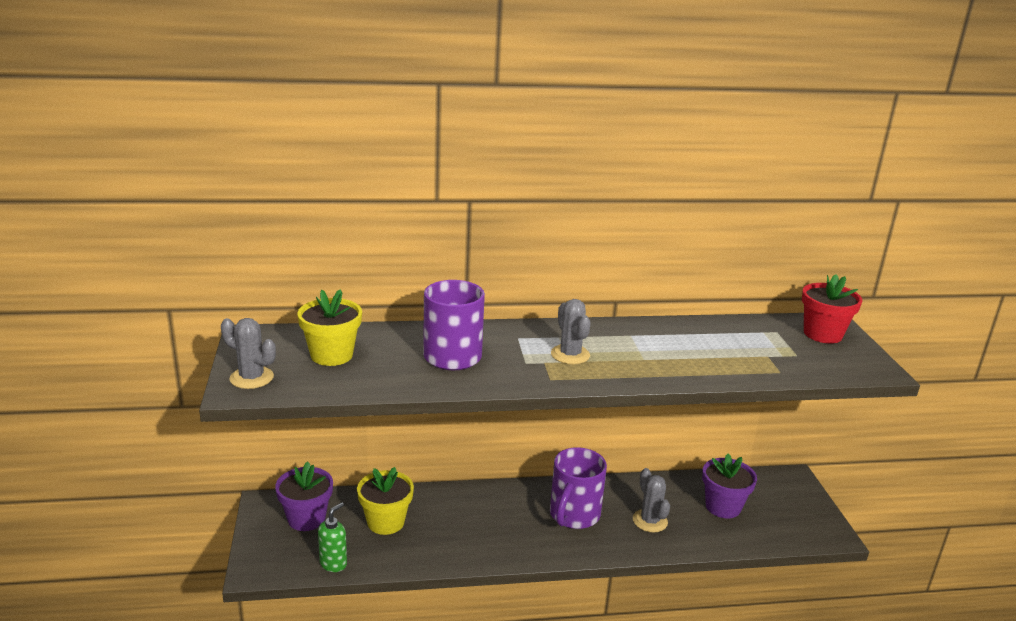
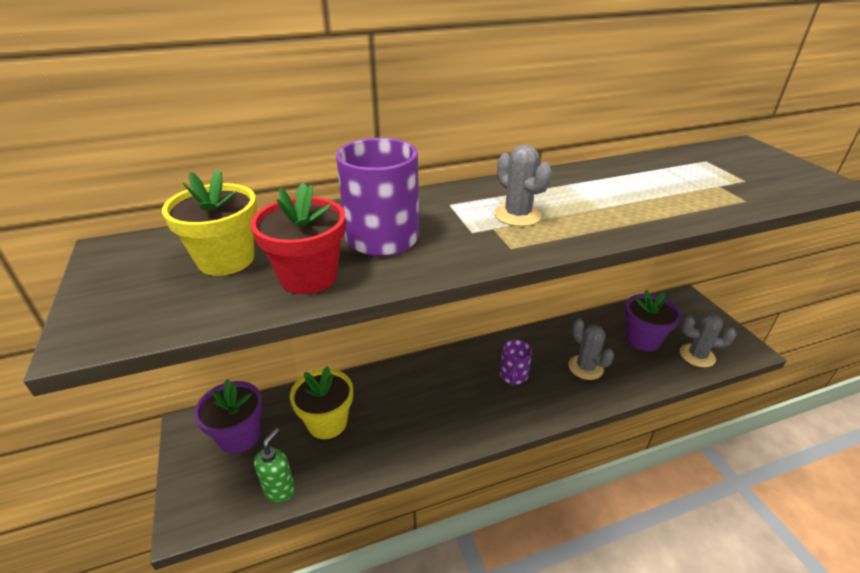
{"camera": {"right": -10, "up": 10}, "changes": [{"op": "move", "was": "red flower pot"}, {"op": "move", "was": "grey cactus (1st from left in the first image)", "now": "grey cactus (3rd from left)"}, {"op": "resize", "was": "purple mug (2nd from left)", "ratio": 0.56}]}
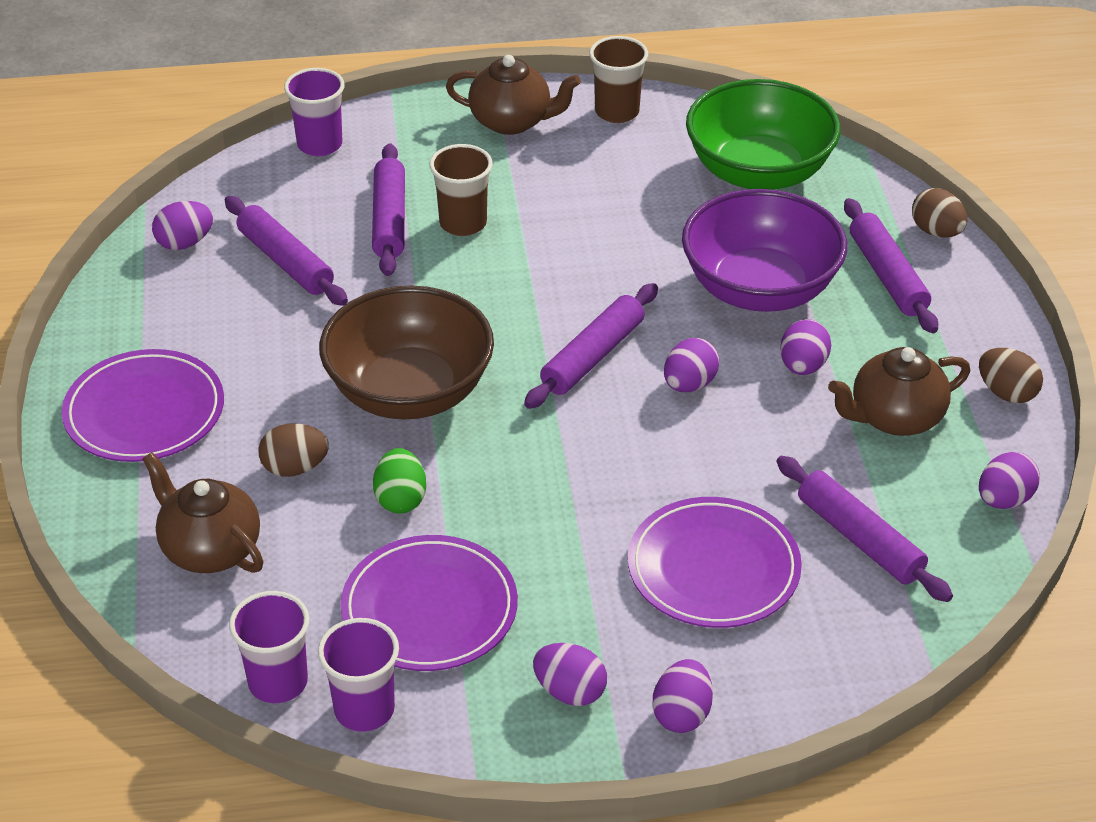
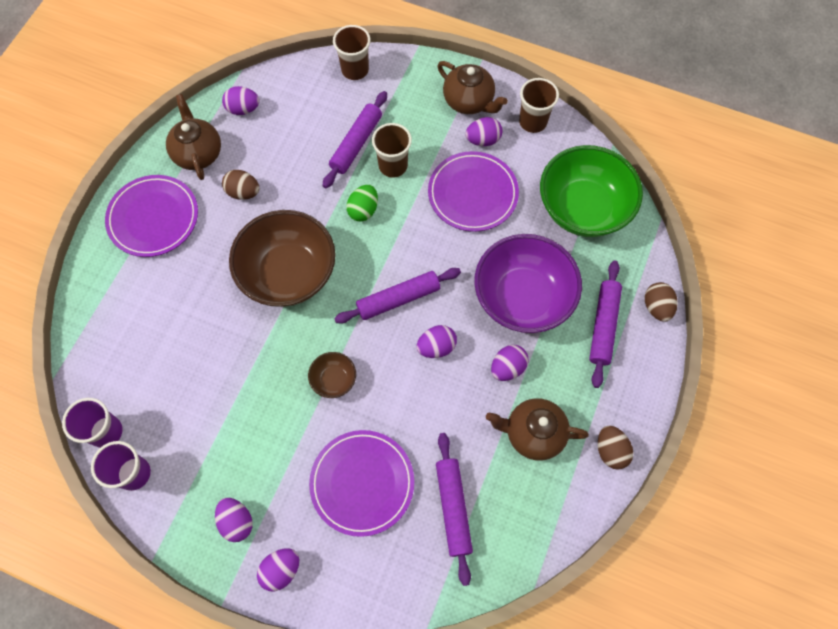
{"camera": {"right": 30, "up": 25}, "changes": [{"op": "recolor", "was": "purple cup (2nd from left)", "now": "brown cup (1st from left)"}, {"op": "delete", "was": "purple rolling pin (1st from left)"}, {"op": "move", "was": "brown egg (1st from left)"}, {"op": "move", "was": "green egg"}, {"op": "move", "was": "brown teapot (1st from left)"}, {"op": "move", "was": "purple egg (6th from left in the first image)", "now": "purple egg (5th from left)"}, {"op": "move", "was": "purple plate (2nd from left in the first image)", "now": "purple plate (3rd from left)"}, {"op": "insert", "now": "brown bowl (2nd from left)"}]}
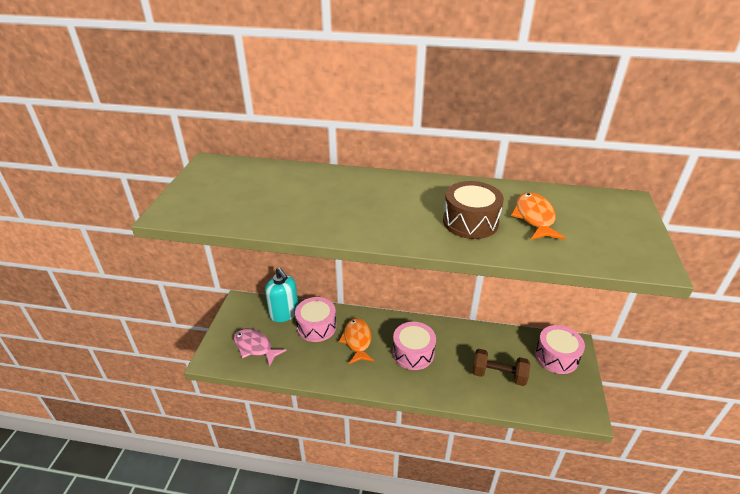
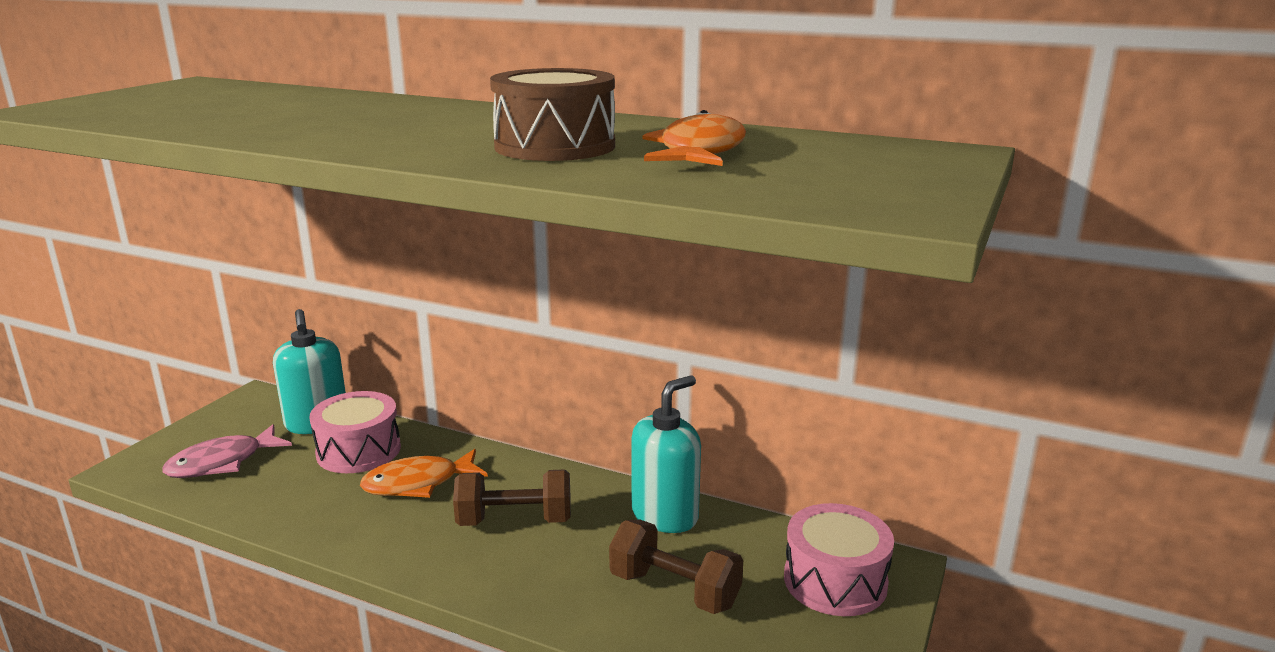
{"camera": {"right": 15, "up": -15}, "changes": [{"op": "rotate", "was": "orange fish (1st from left)", "clockwise": -120}, {"op": "replace", "was": "pink drum (2nd from left)", "now": "brown dumbbell (1st from left)"}, {"op": "rotate", "was": "pink fish", "clockwise": -90}, {"op": "insert", "now": "turquoise soap dispenser (2nd from left)"}]}
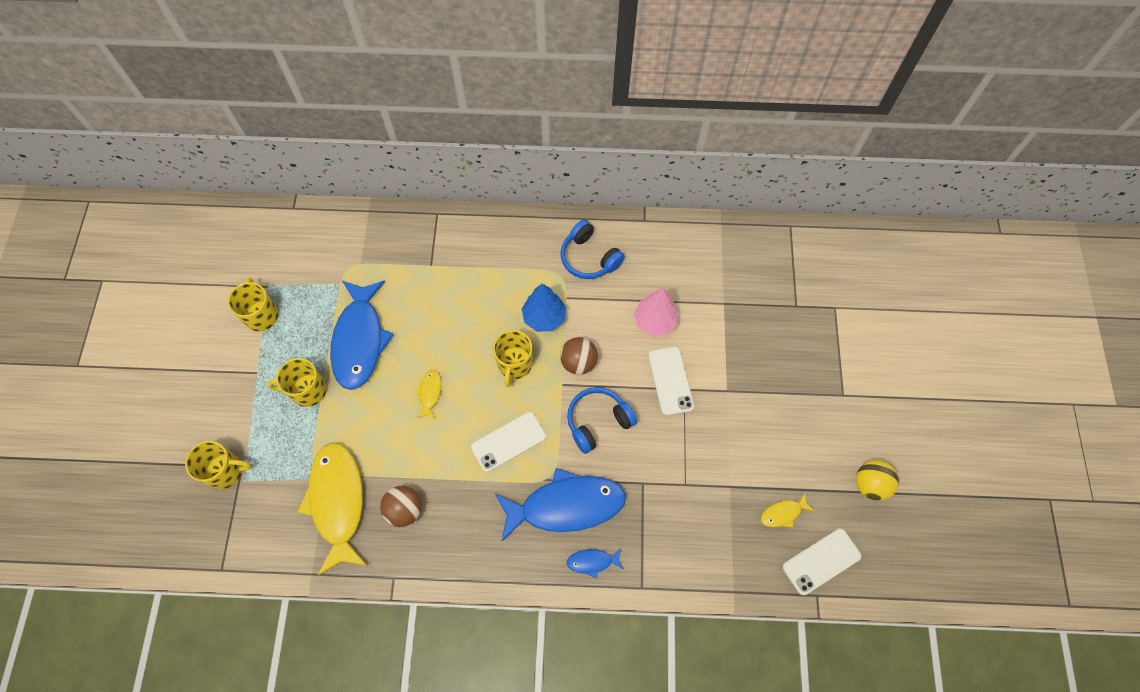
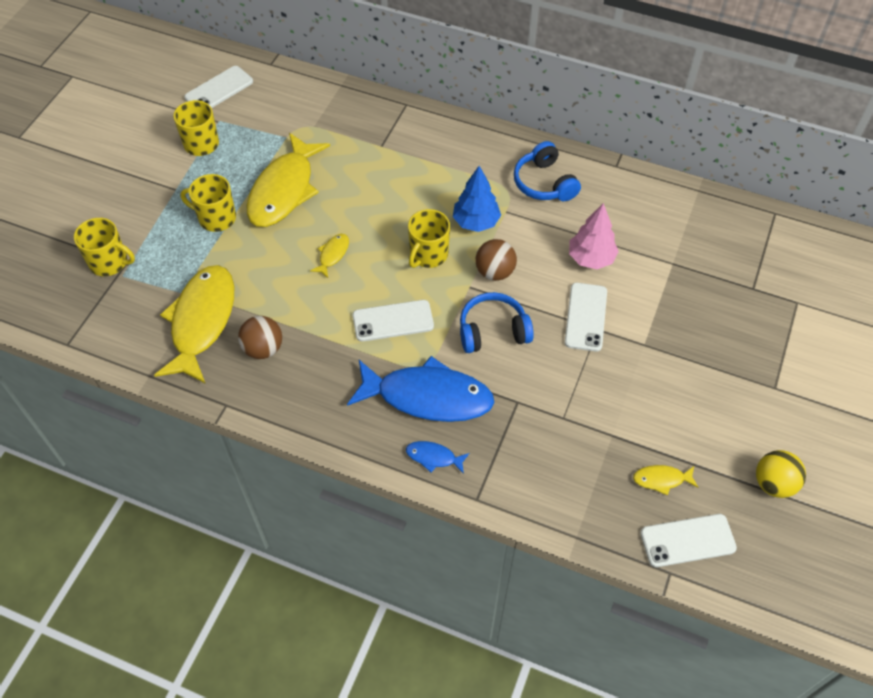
{"camera": {"right": 20, "up": -10}, "changes": [{"op": "recolor", "was": "blue fish (1st from left)", "now": "yellow fish (2nd from left)"}, {"op": "insert", "now": "white phone (1st from left)"}]}
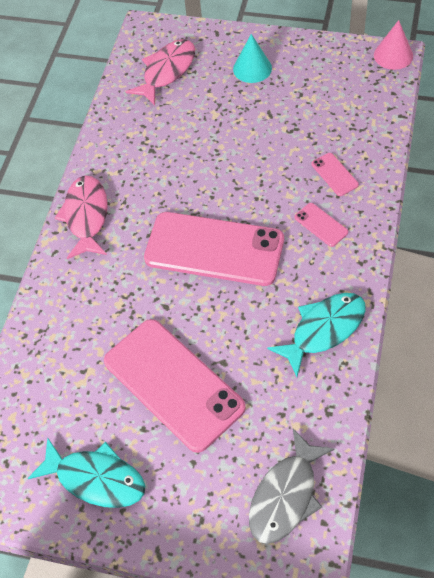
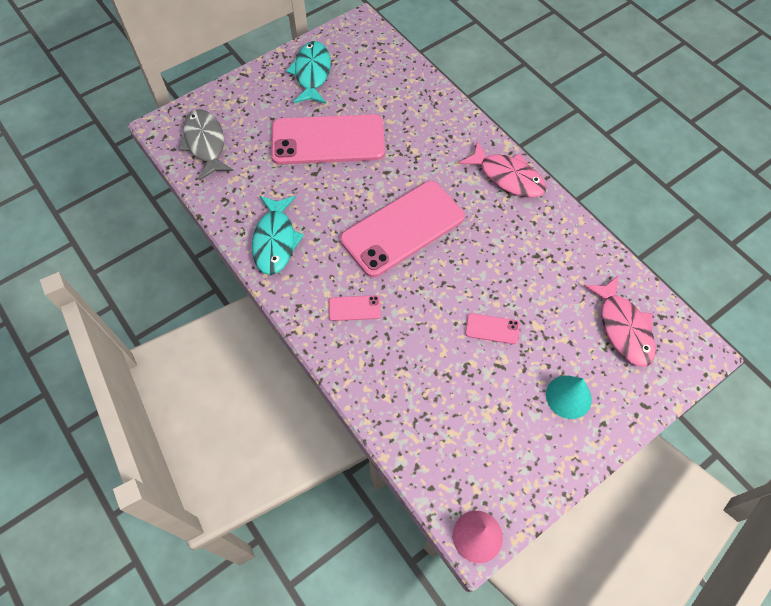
{"camera": {"right": 125, "up": 5}, "changes": [{"op": "move", "was": "pink phone (4th from left)"}, {"op": "rotate", "was": "turquoise fish (1st from left in the first image)", "clockwise": 120}]}
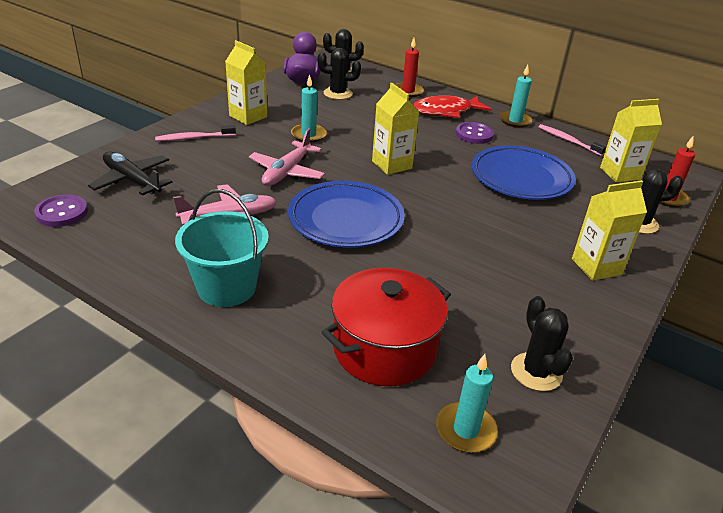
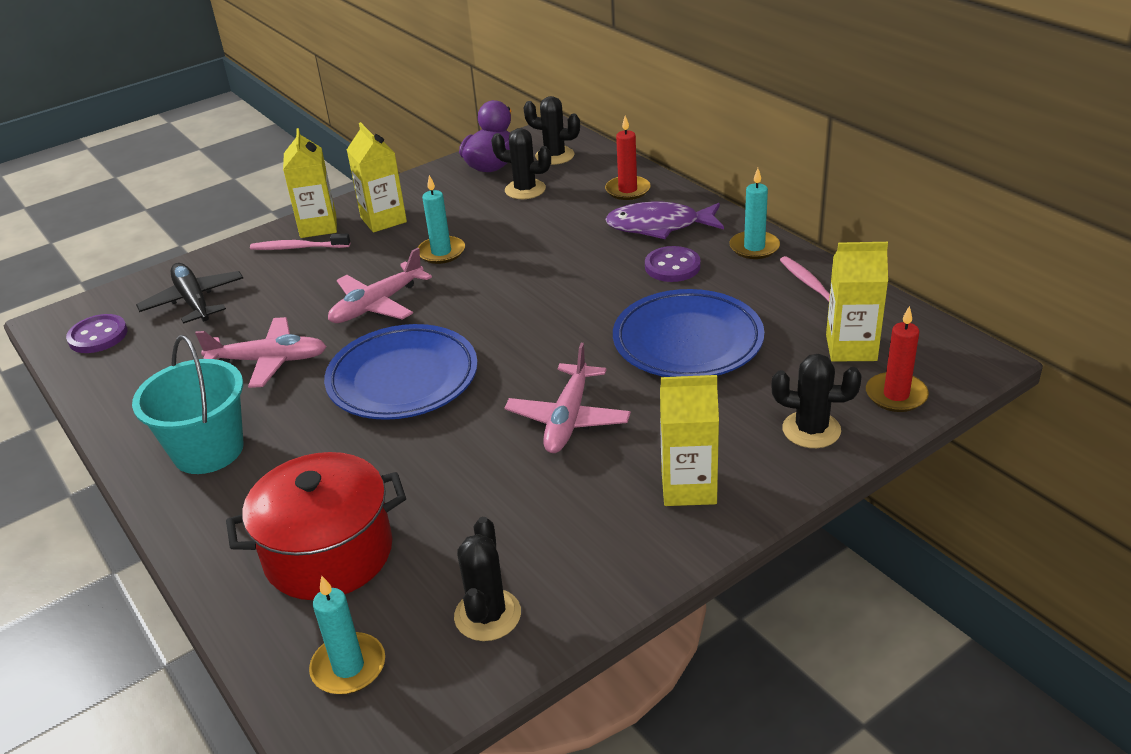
{"camera": {"right": 25, "up": 0}, "changes": [{"op": "move", "was": "yellow carton (2nd from left in the first image)", "now": "yellow carton (1st from left)"}, {"op": "recolor", "was": "red fish", "now": "purple fish"}, {"op": "insert", "now": "pink plane (3rd from left)"}]}
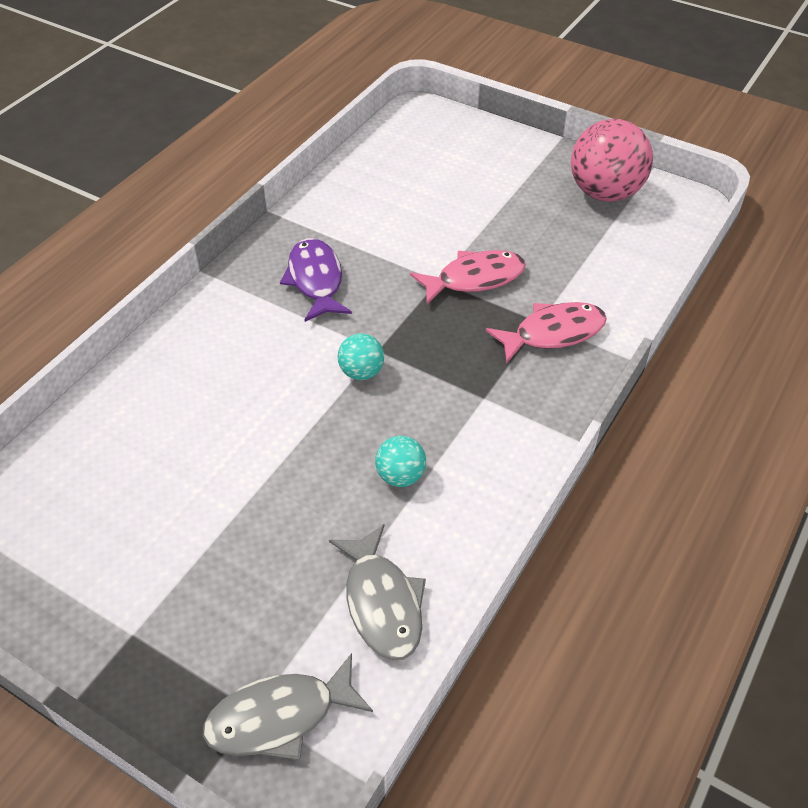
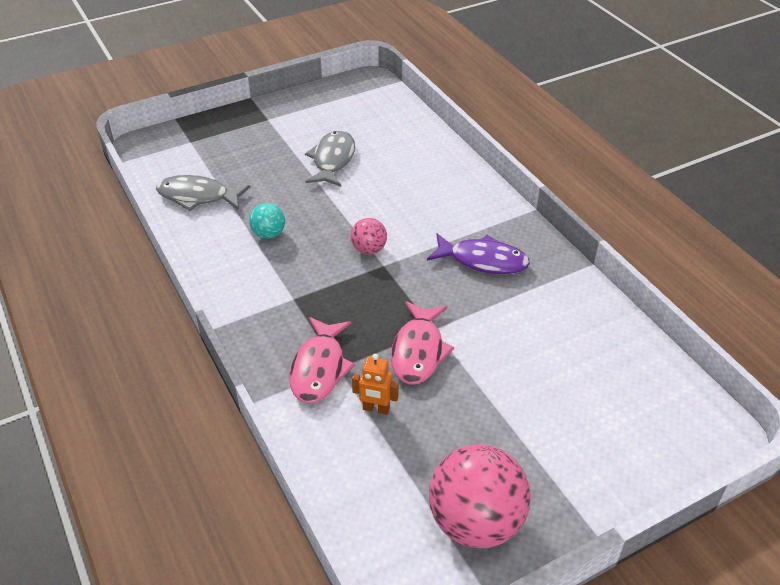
{"camera": {"right": 120, "up": -5}, "changes": [{"op": "recolor", "was": "turquoise ball (1st from left)", "now": "pink ball (1st from left)"}, {"op": "move", "was": "grey fish (1st from left in the first image)", "now": "grey fish (2nd from left)"}, {"op": "insert", "now": "orange robot"}]}
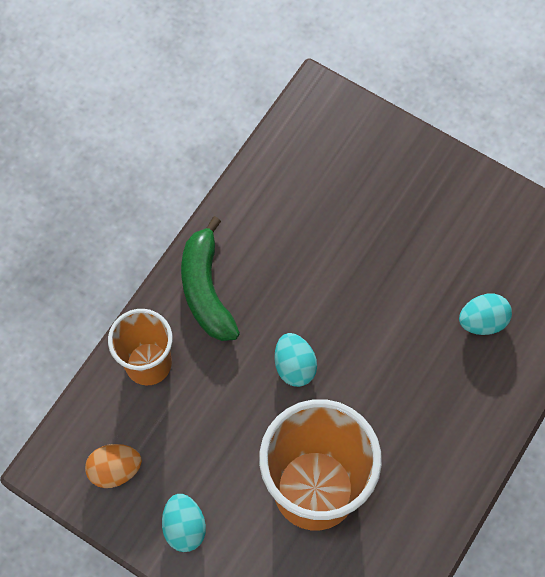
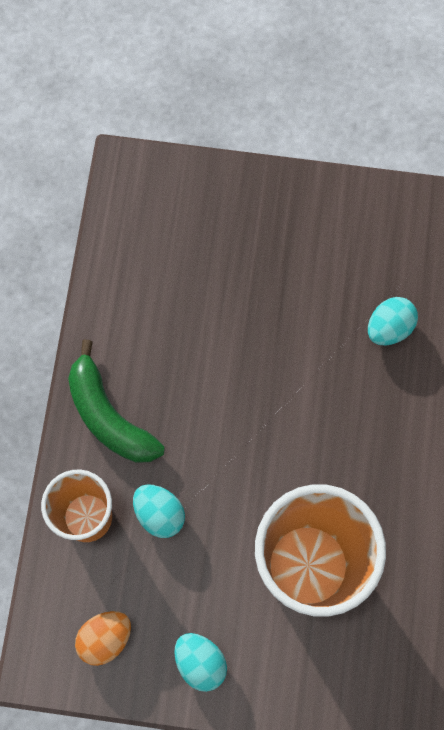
{"camera": {"right": -25, "up": 5}, "changes": [{"op": "move", "was": "turquoise egg (2nd from left in the first image)", "now": "turquoise egg (1st from left)"}]}
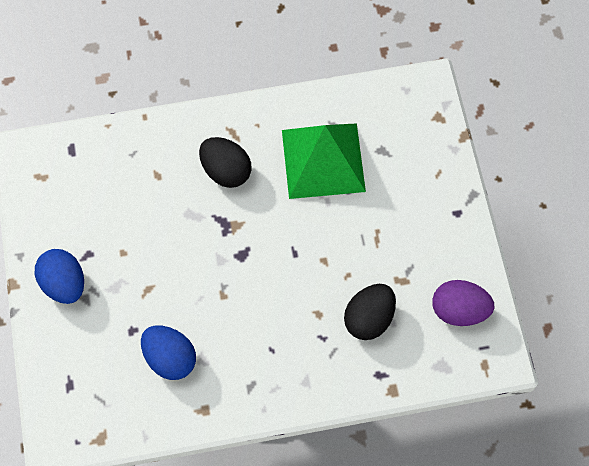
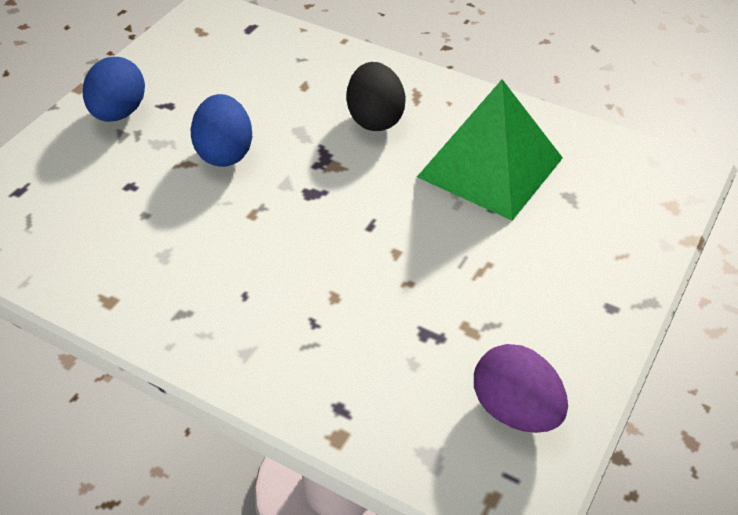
{"camera": {"right": 40, "up": -20}, "changes": [{"op": "delete", "was": "black egg (2nd from left)"}, {"op": "move", "was": "blue egg (2nd from left)"}]}
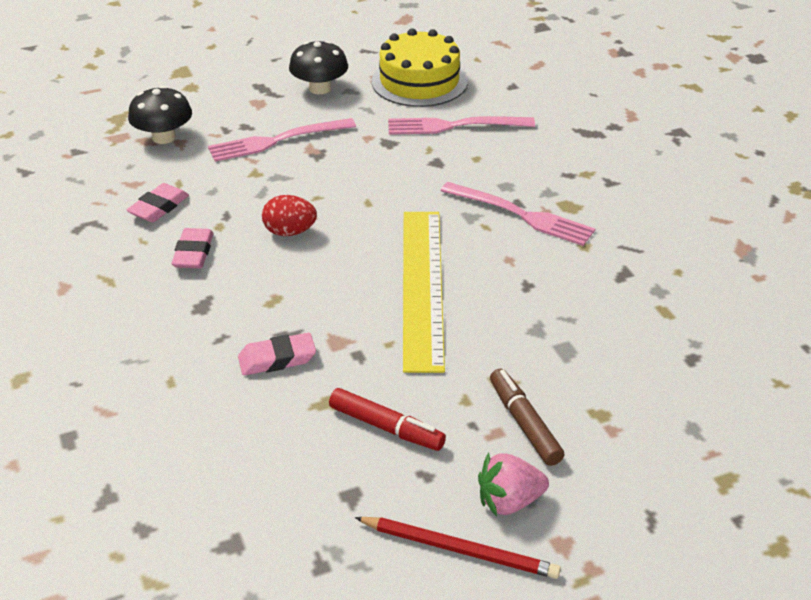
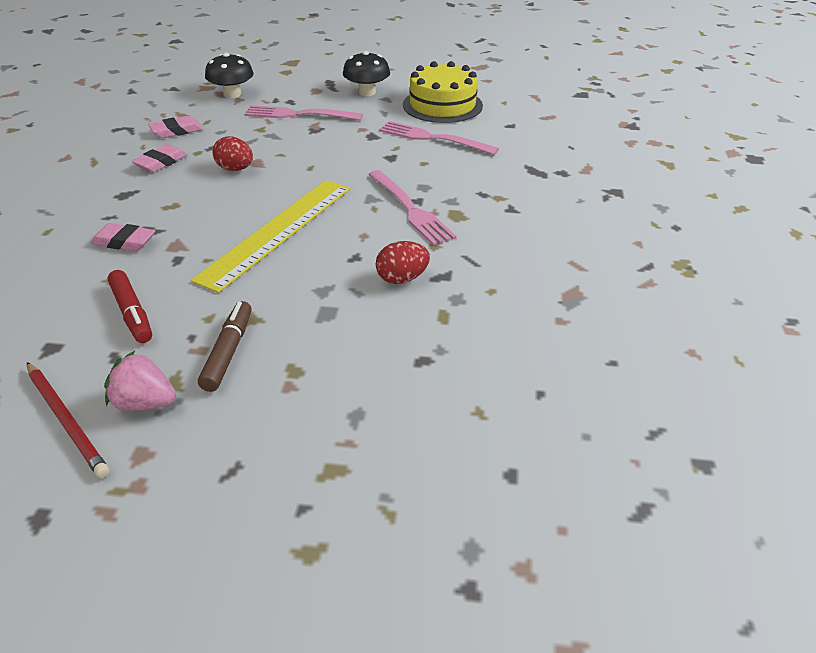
{"camera": {"right": 30, "up": 0}, "changes": [{"op": "insert", "now": "red egg (2nd from left)"}]}
